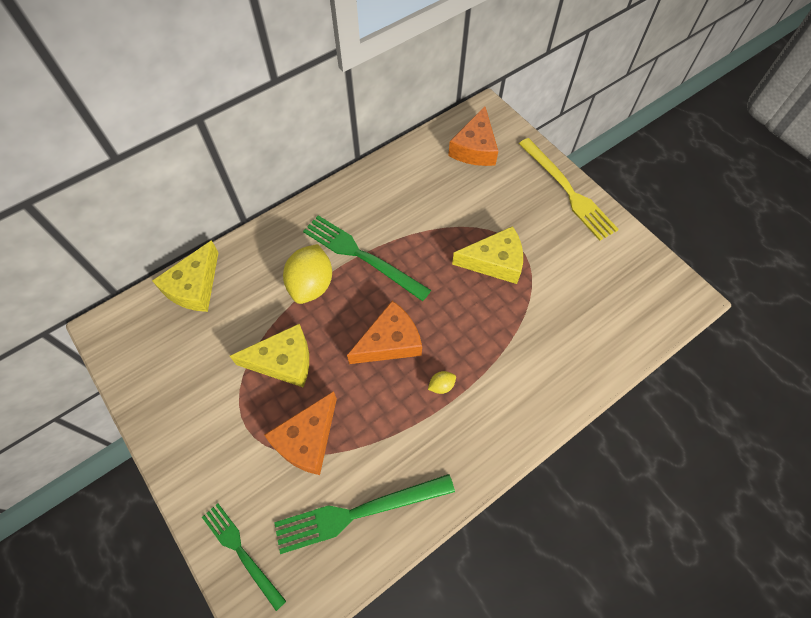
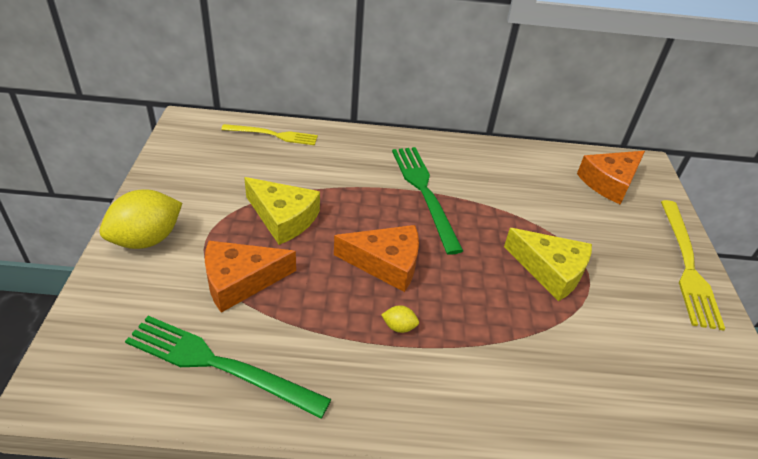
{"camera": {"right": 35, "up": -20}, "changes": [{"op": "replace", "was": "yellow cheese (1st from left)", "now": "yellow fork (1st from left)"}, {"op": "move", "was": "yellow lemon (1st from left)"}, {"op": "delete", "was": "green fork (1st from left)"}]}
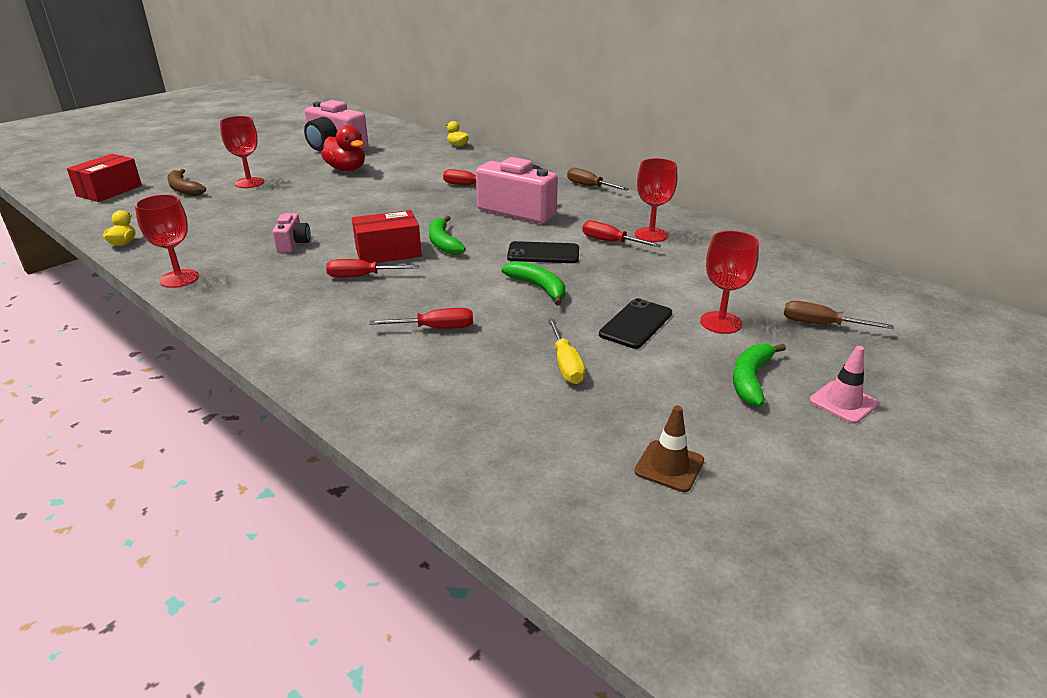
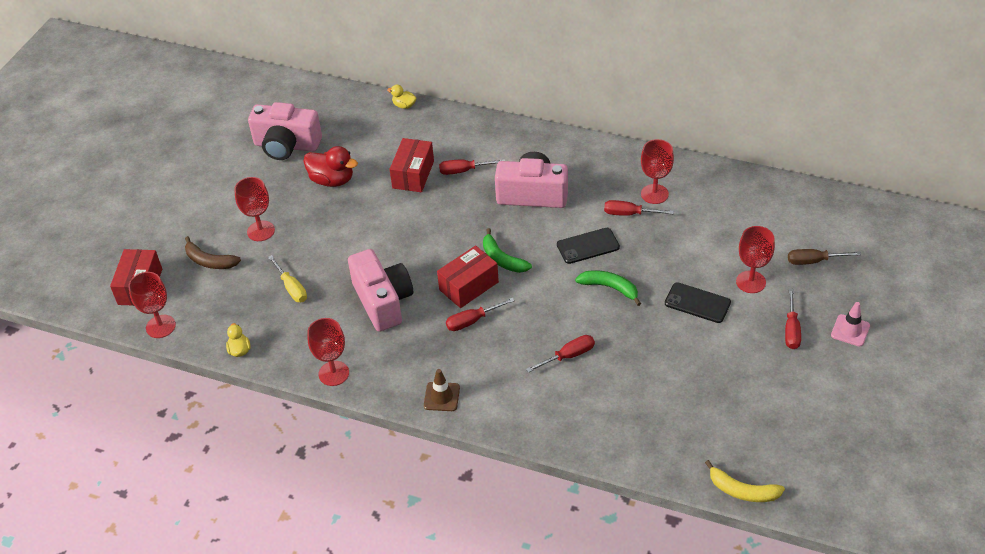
{"camera": {"right": -20, "up": 15}, "changes": [{"op": "delete", "was": "brown screwdriver (1st from left)"}, {"op": "resize", "was": "pink camera (1st from left in the first image)", "ratio": 1.98}, {"op": "rotate", "was": "black phone (2nd from left)", "clockwise": -75}, {"op": "move", "was": "yellow screwdriver"}, {"op": "replace", "was": "green banana (3rd from left)", "now": "red screwdriver (5th from left)"}, {"op": "move", "was": "brown traffic cone"}, {"op": "insert", "now": "red box (2nd from left)"}, {"op": "insert", "now": "red goblet (1st from left)"}, {"op": "insert", "now": "yellow banana"}]}
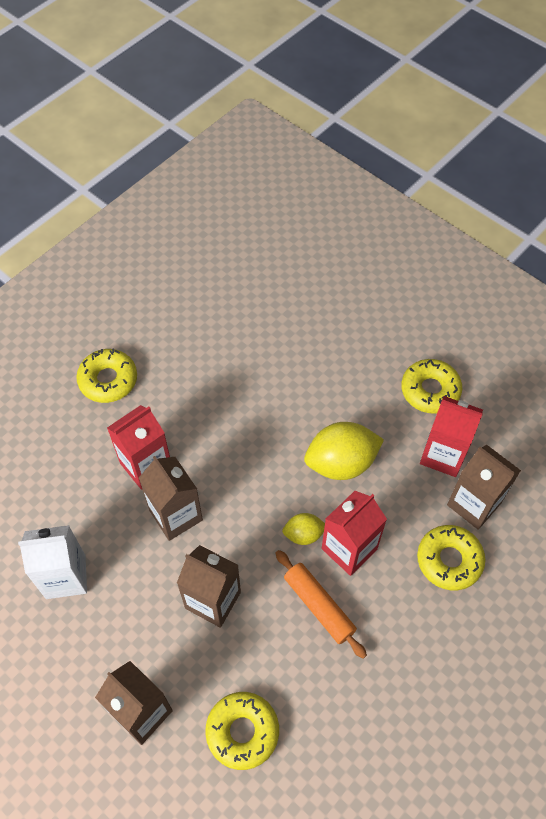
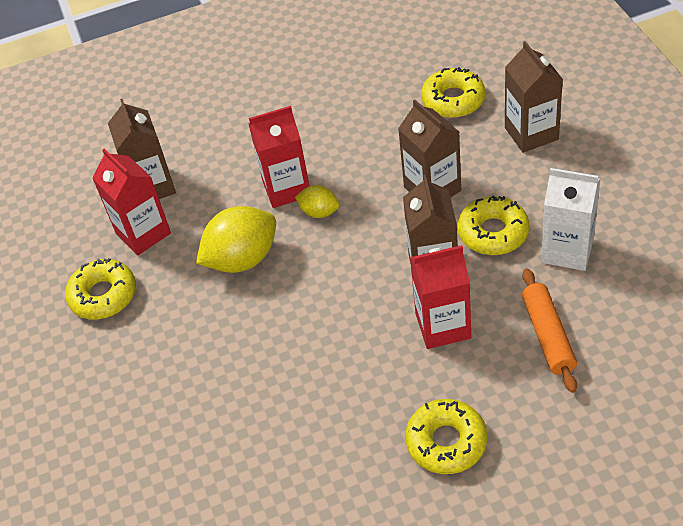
{"camera": {"right": -145, "up": -10}, "changes": [{"op": "rotate", "was": "yellow lemon (2nd from left in the first image)", "clockwise": -45}, {"op": "move", "was": "yellow donut (4th from left)"}, {"op": "move", "was": "orange rolling pin"}]}
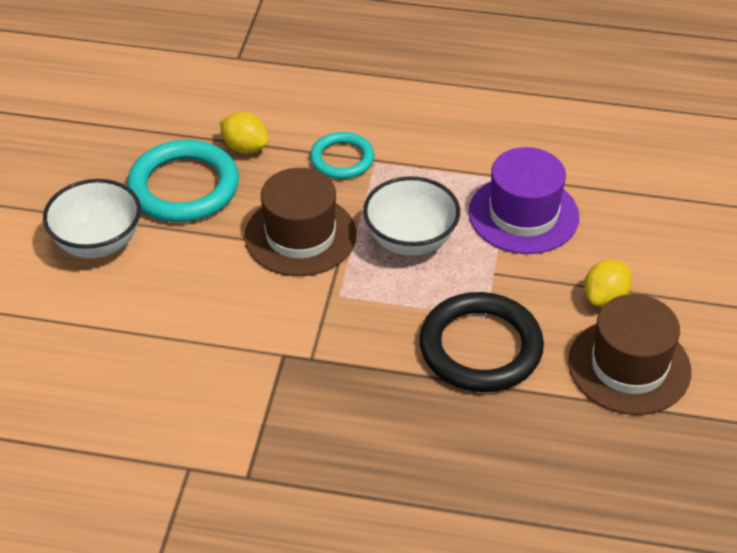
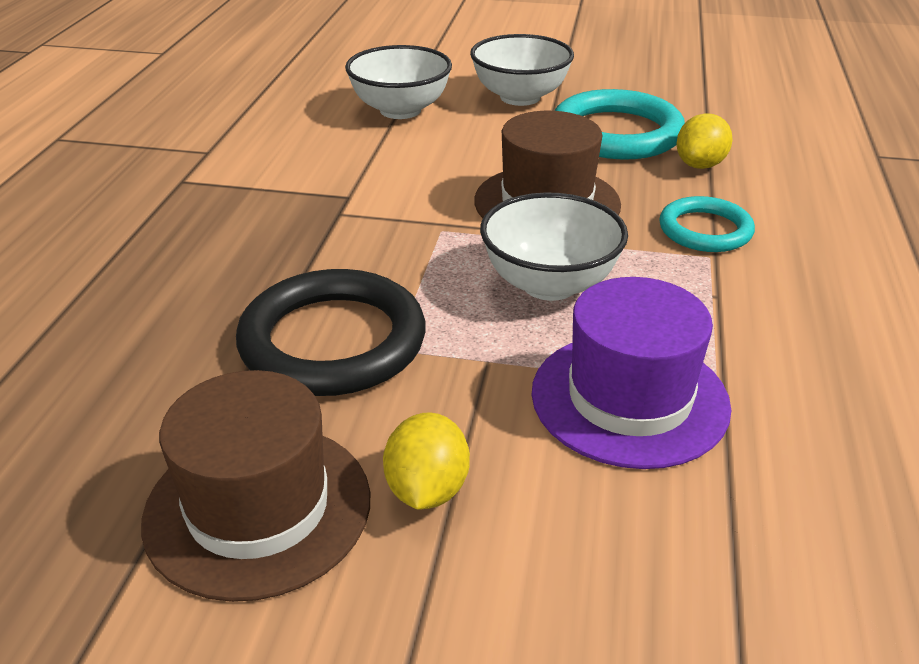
{"camera": {"right": 90, "up": -10}, "changes": [{"op": "rotate", "was": "yellow lemon (2nd from left in the first image)", "clockwise": 60}, {"op": "insert", "now": "white bowl (1st from left)"}]}
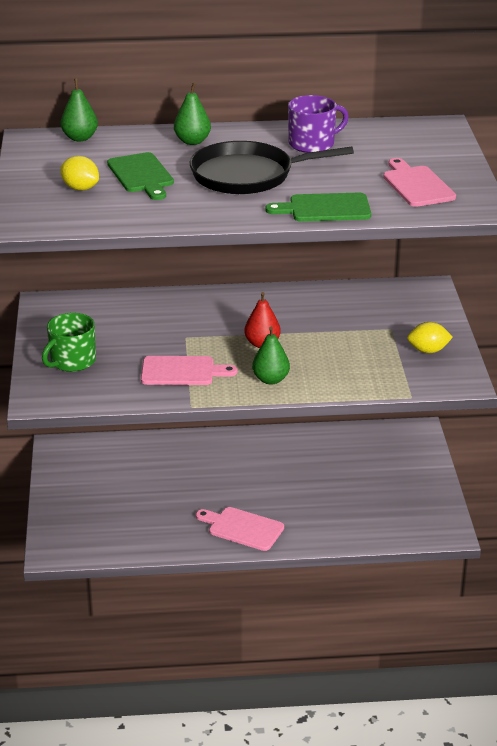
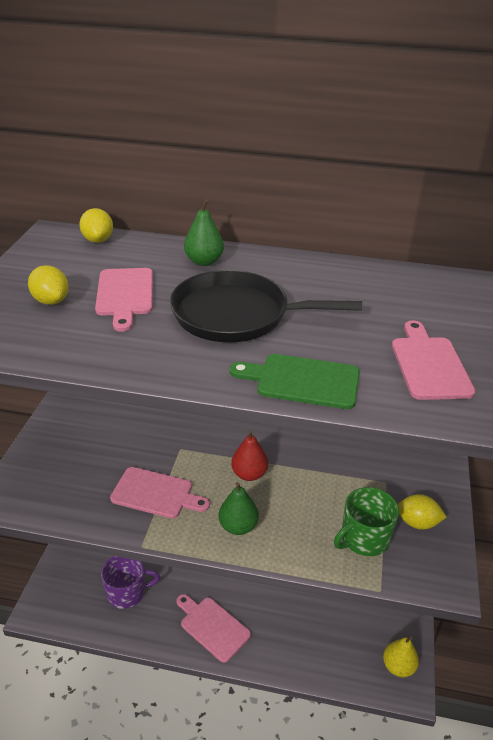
{"camera": {"right": 15, "up": 5}, "changes": [{"op": "replace", "was": "green pear (1st from left)", "now": "yellow lemon (2nd from left)"}, {"op": "move", "was": "purple mug"}, {"op": "recolor", "was": "green cutting board (1st from left)", "now": "pink cutting board (1st from left)"}, {"op": "move", "was": "green mug"}, {"op": "insert", "now": "yellow pear"}]}
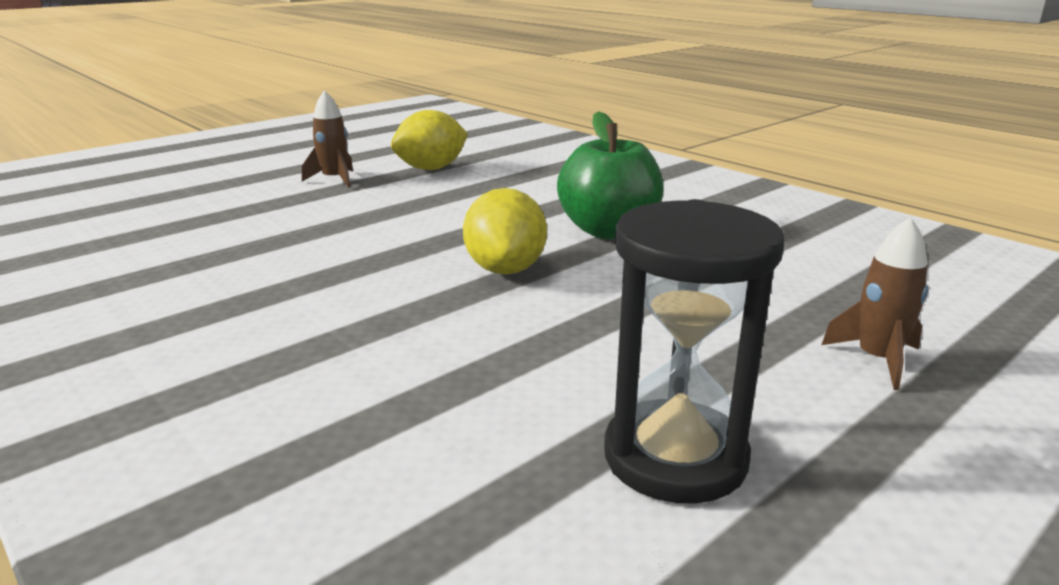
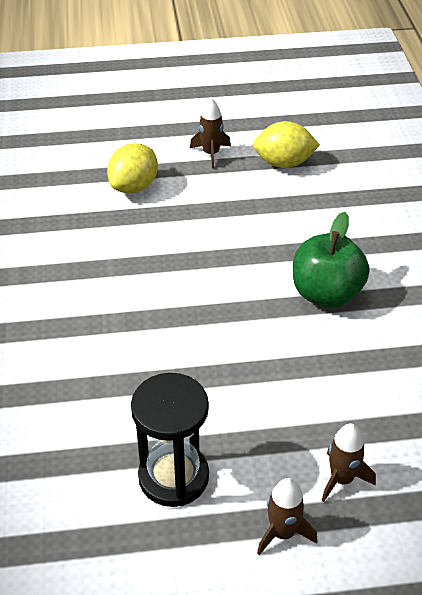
{"camera": {"right": 35, "up": 20}, "changes": [{"op": "move", "was": "yellow lemon (2nd from left in the first image)", "now": "yellow lemon (1st from left)"}, {"op": "insert", "now": "brown rocket (2nd from left)"}]}
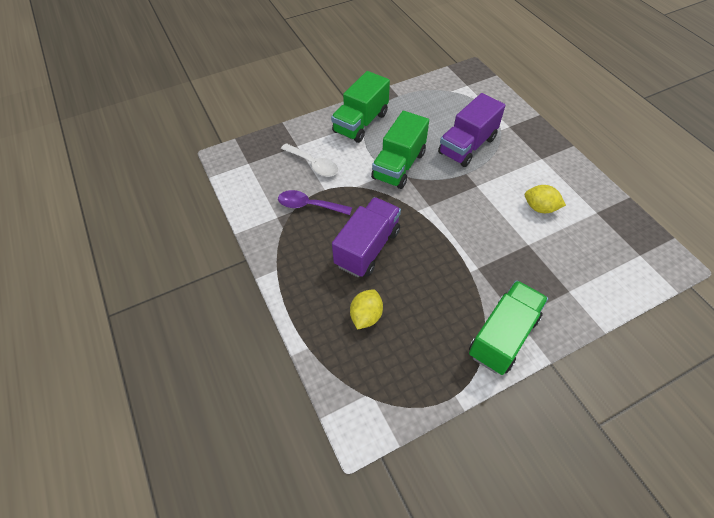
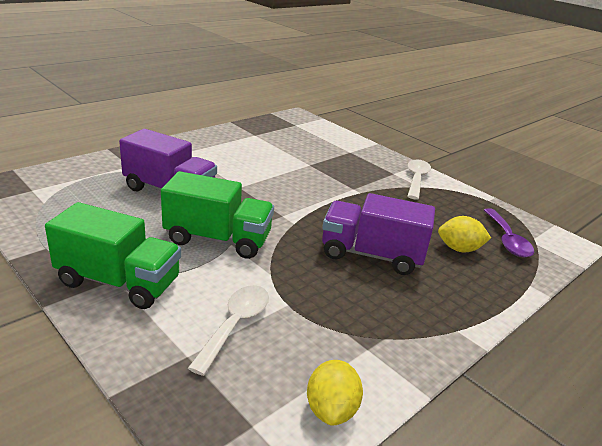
{"camera": {"right": -110, "up": -25}, "changes": [{"op": "move", "was": "yellow lemon (2nd from left in the first image)", "now": "yellow lemon (1st from left)"}, {"op": "move", "was": "purple spoon"}, {"op": "replace", "was": "green truck (3rd from left)", "now": "white spoon (2nd from left)"}]}
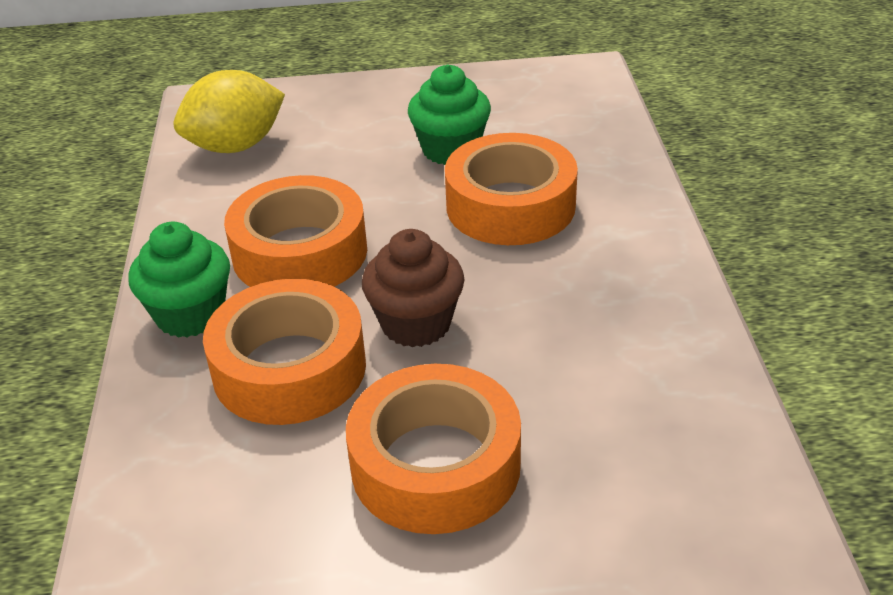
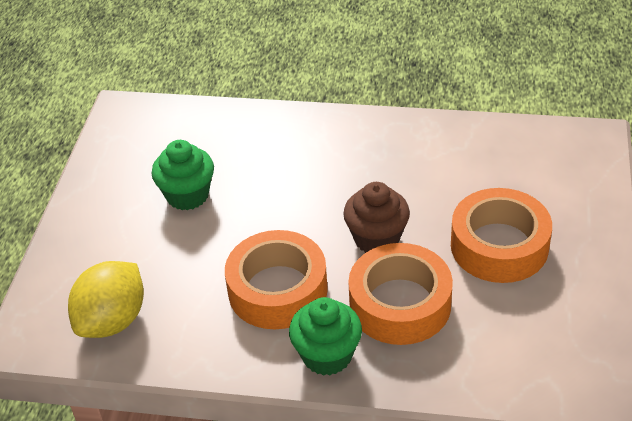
{"camera": {"right": -75, "up": 5}, "changes": [{"op": "rotate", "was": "yellow lemon", "clockwise": 45}, {"op": "delete", "was": "orange tape (4th from left)"}]}
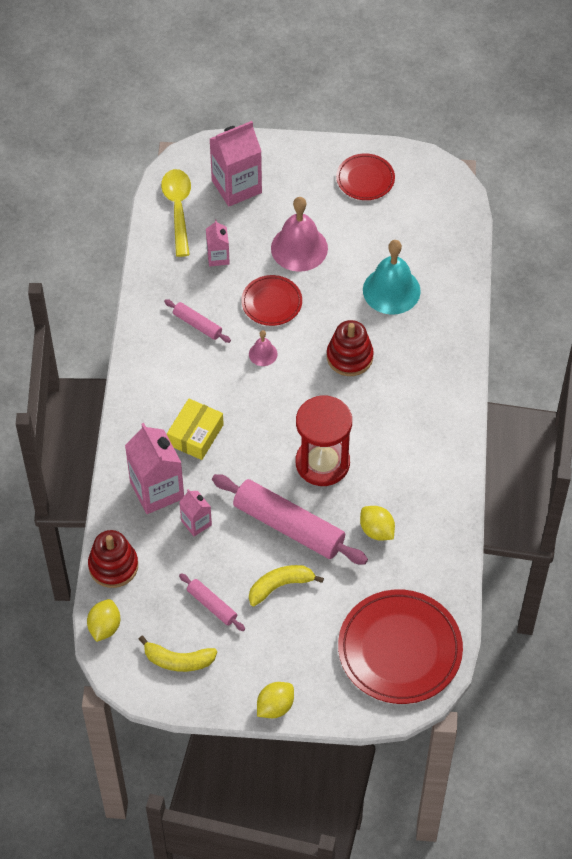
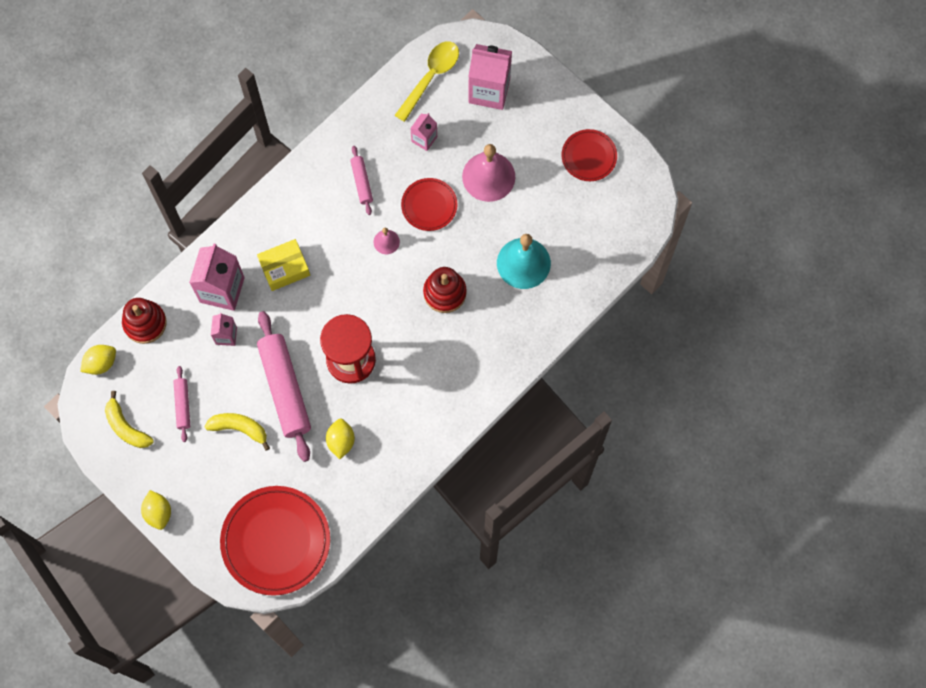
{"camera": {"right": 40, "up": 15}, "changes": [{"op": "rotate", "was": "yellow lemon (2nd from left)", "clockwise": 75}]}
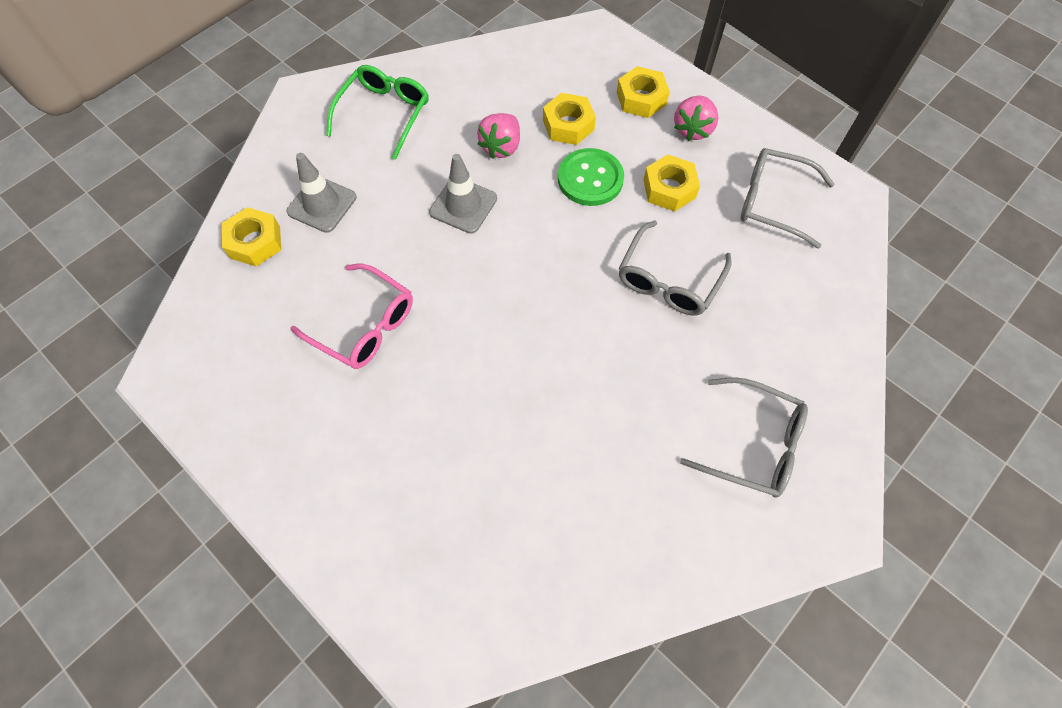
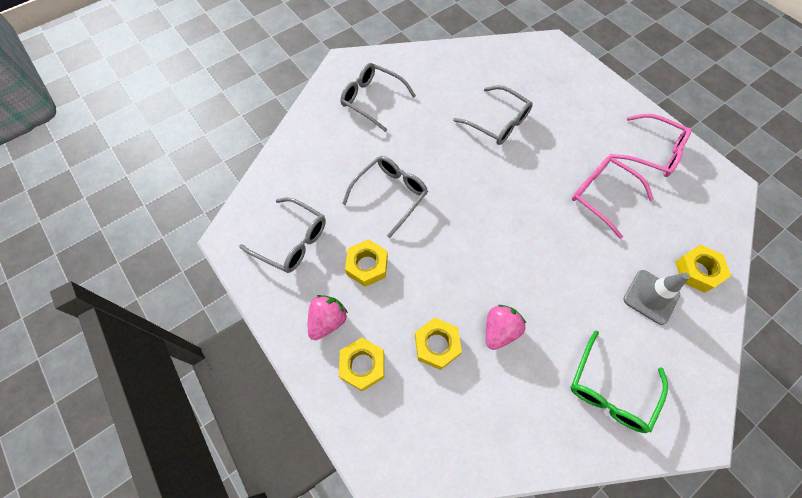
{"camera": {"right": -170, "up": 0}, "changes": [{"op": "delete", "was": "green button"}, {"op": "delete", "was": "grey traffic cone (2nd from left)"}, {"op": "insert", "now": "grey glasses (4th from left)"}, {"op": "insert", "now": "pink glasses (2nd from left)"}]}
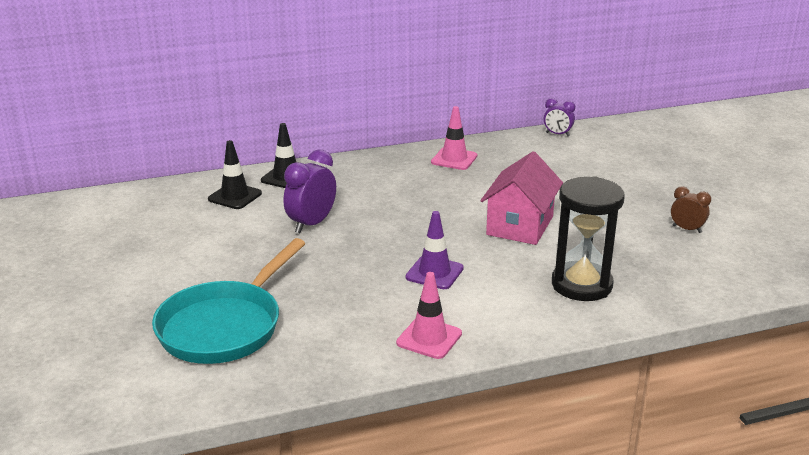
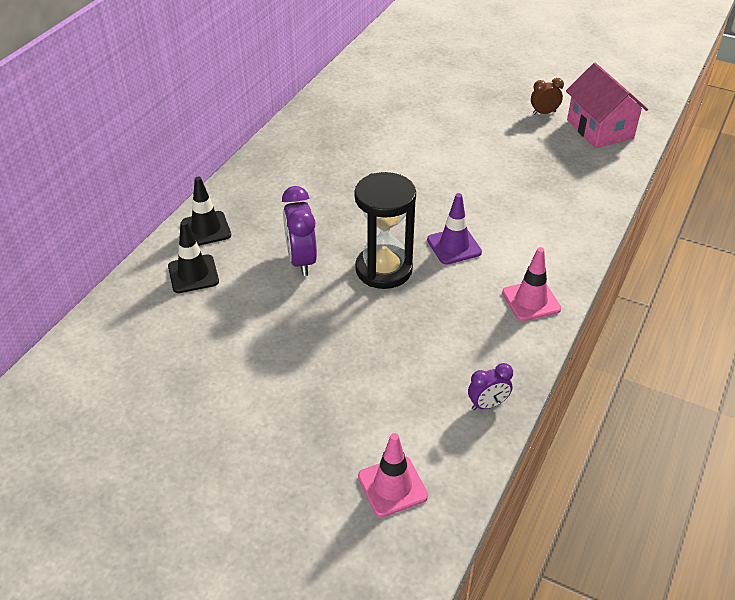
{"camera": {"right": -45, "up": 15}, "changes": [{"op": "move", "was": "purple clock (2nd from left)"}, {"op": "move", "was": "pink traffic cone (2nd from left in the first image)", "now": "pink traffic cone (1st from left)"}, {"op": "move", "was": "pink house"}, {"op": "move", "was": "black hourglass"}, {"op": "delete", "was": "turquoise pan"}]}
